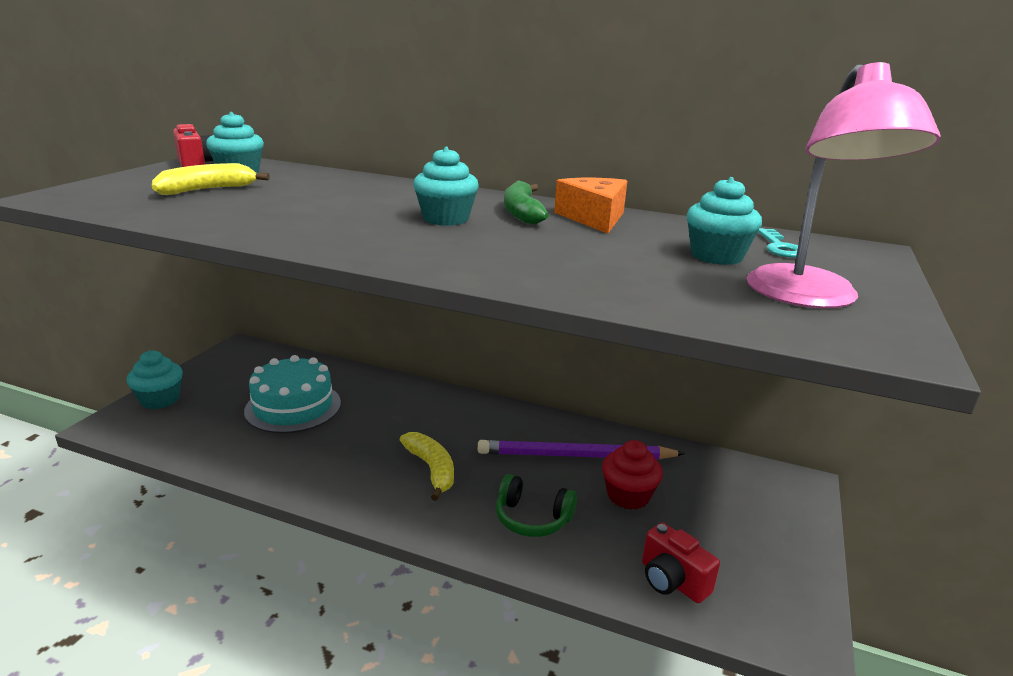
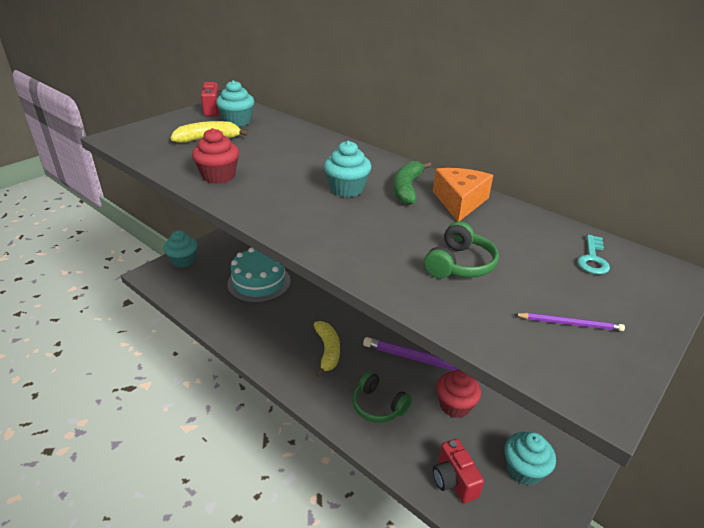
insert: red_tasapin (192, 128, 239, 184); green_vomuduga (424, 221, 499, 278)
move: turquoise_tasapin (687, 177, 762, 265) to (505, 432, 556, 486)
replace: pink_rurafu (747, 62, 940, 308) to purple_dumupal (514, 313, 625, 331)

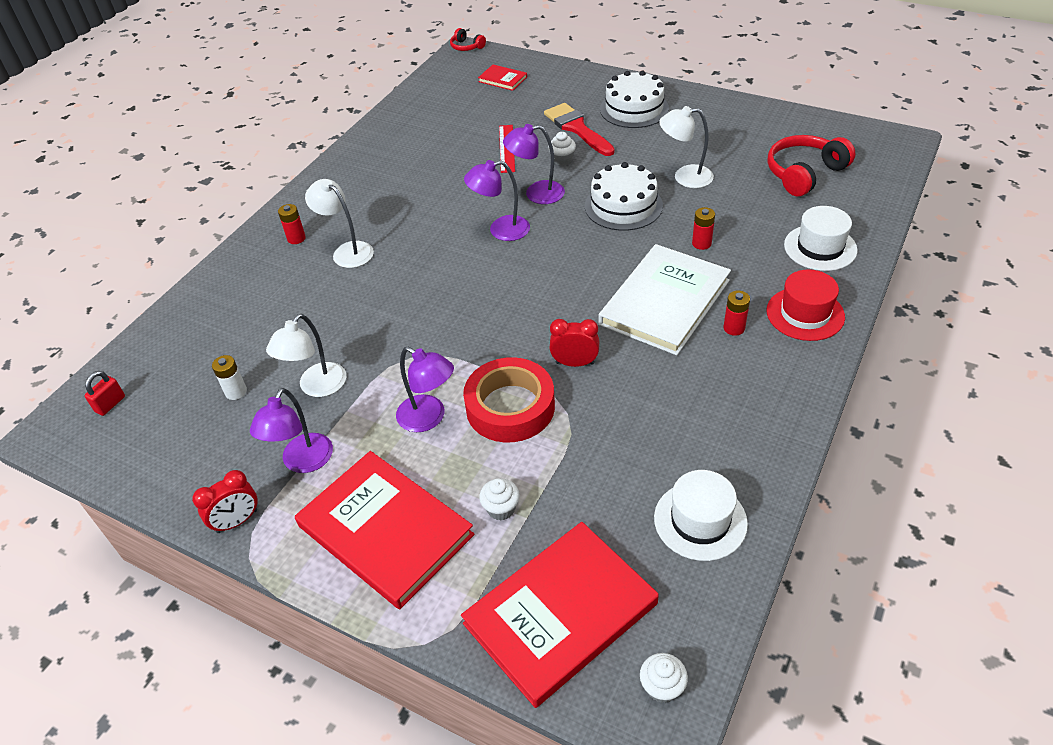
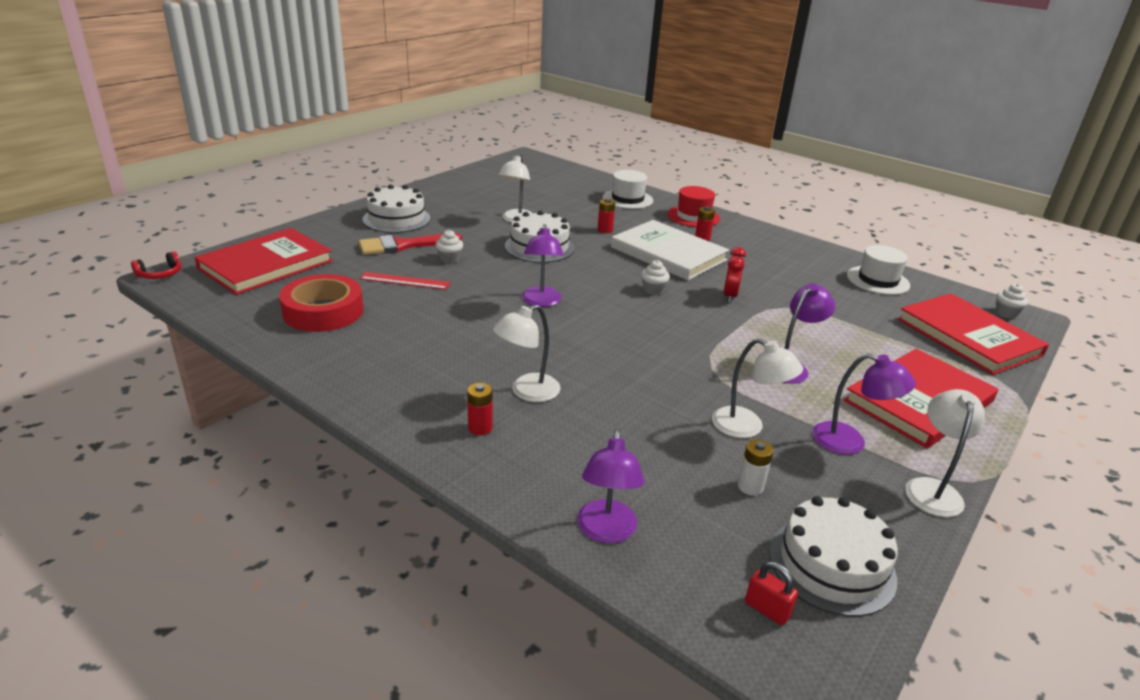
delete: red_vomuduga (768, 135, 856, 196)
insert: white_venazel (769, 496, 898, 617)
move: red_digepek (463, 357, 555, 442) to (279, 274, 363, 332); white_tasapin (479, 478, 520, 521) to (641, 260, 670, 295); purple_rurafu (503, 124, 565, 204) to (577, 429, 644, 543)
replace: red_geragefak (192, 470, 257, 533) to white_rurafu (905, 389, 985, 517)
resize: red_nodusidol (478, 65, 527, 91) = (194, 228, 333, 295) x2.21

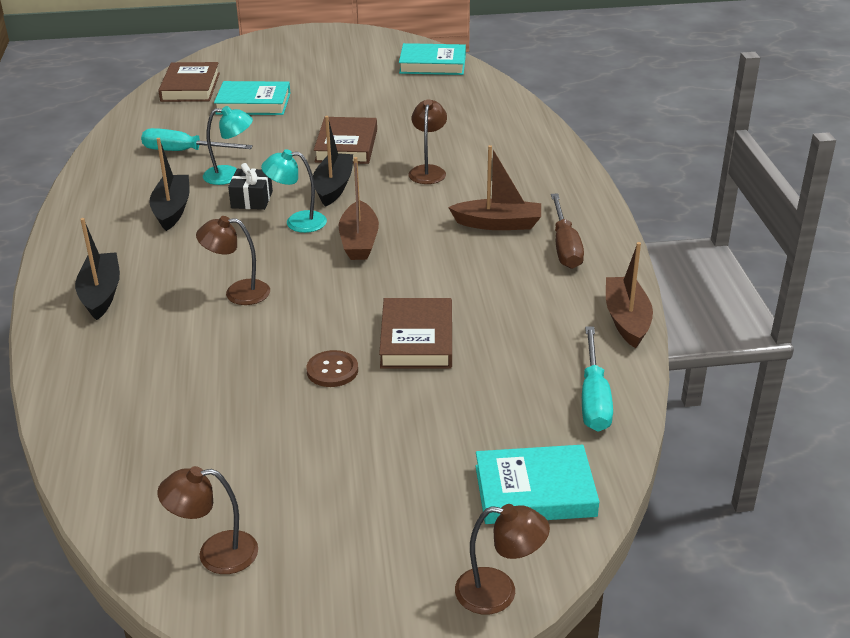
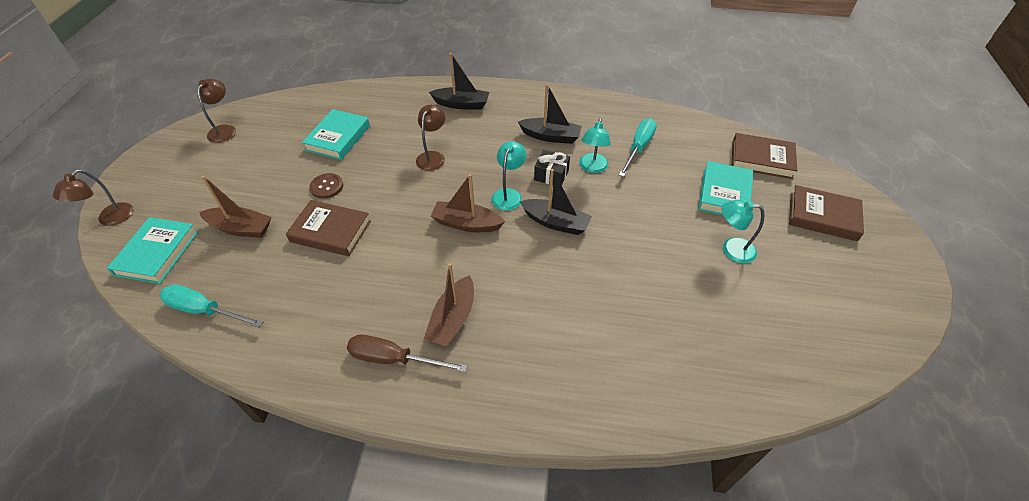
delete: brown_rurafu (409, 99, 447, 184)
insert: turquoise_rurafu (722, 200, 764, 264)
move: brown_nodusidol (314, 117, 377, 164) to (789, 185, 864, 241); turquoise_nodusidol (399, 43, 466, 75) to (302, 109, 370, 160); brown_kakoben (606, 242, 653, 348) to (199, 176, 271, 238)

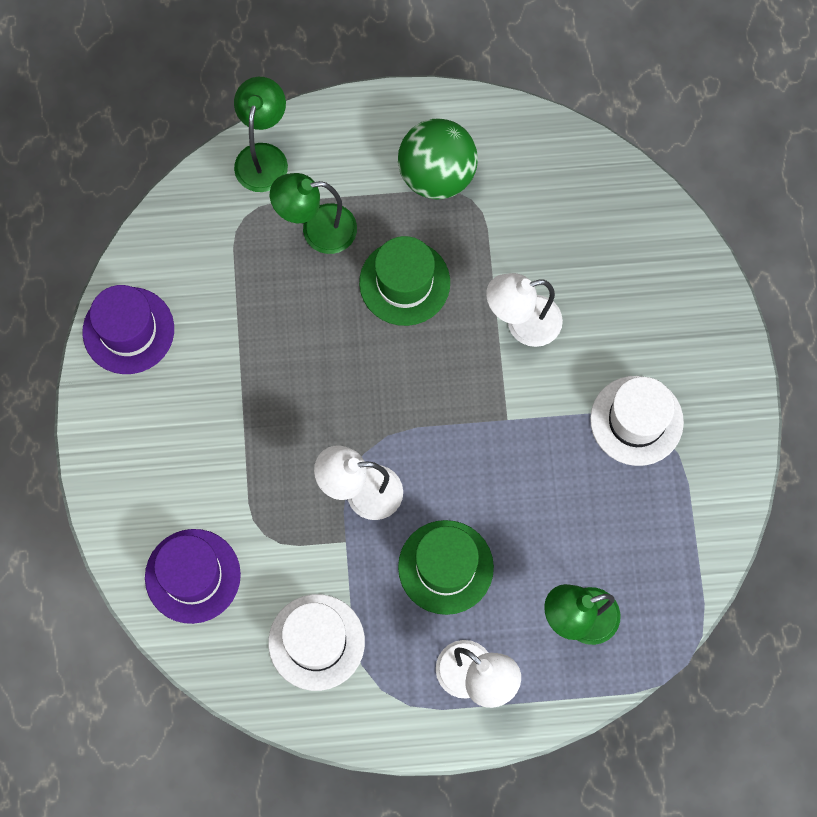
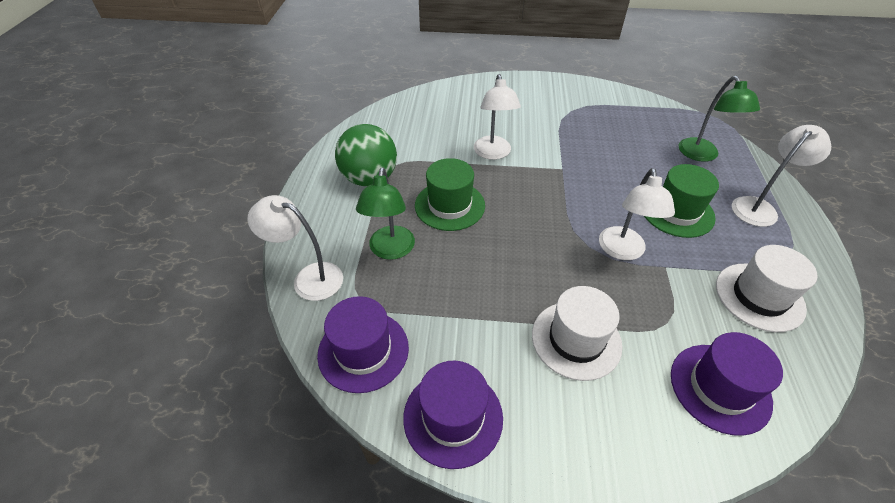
insert: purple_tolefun (317, 296, 409, 393)
move: white_tolefun (590, 376, 684, 466) to (532, 286, 623, 381)
recolor: green_rurafu (234, 77, 288, 192) to white_rurafu (248, 195, 343, 301)

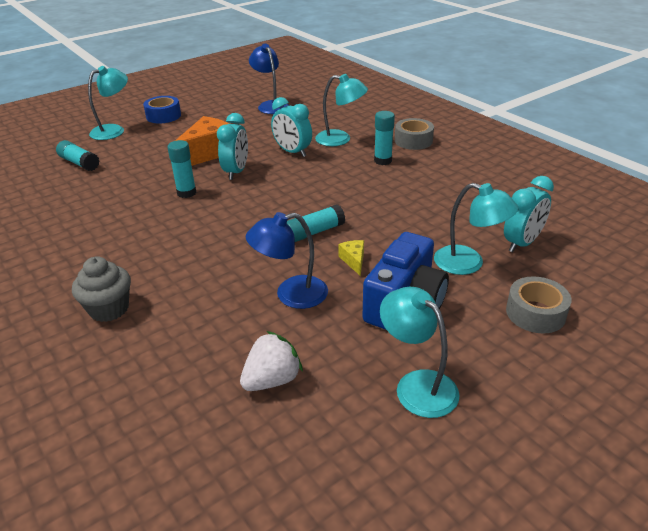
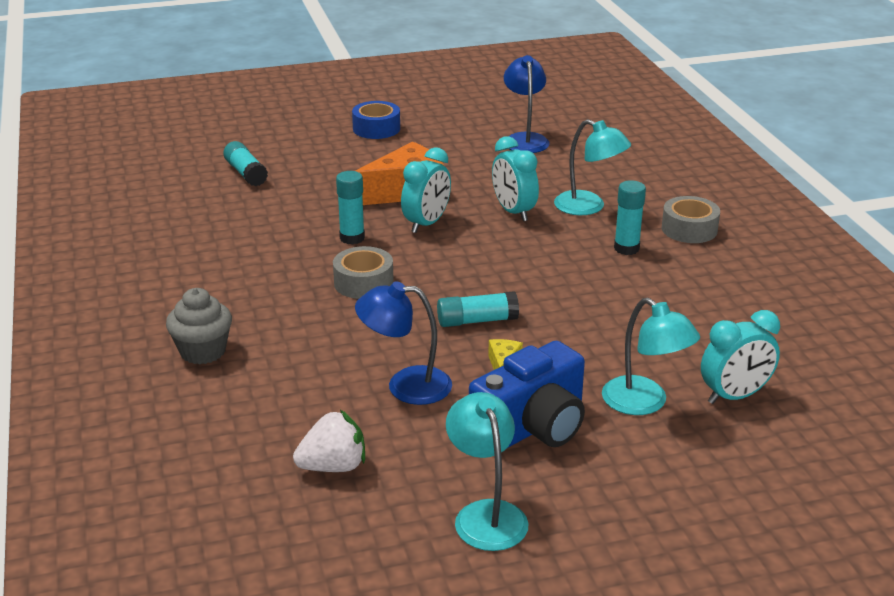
delete: turquoise_rurafu (88, 66, 128, 140)
move: grey_digepek (506, 276, 571, 333) to (333, 246, 394, 299)

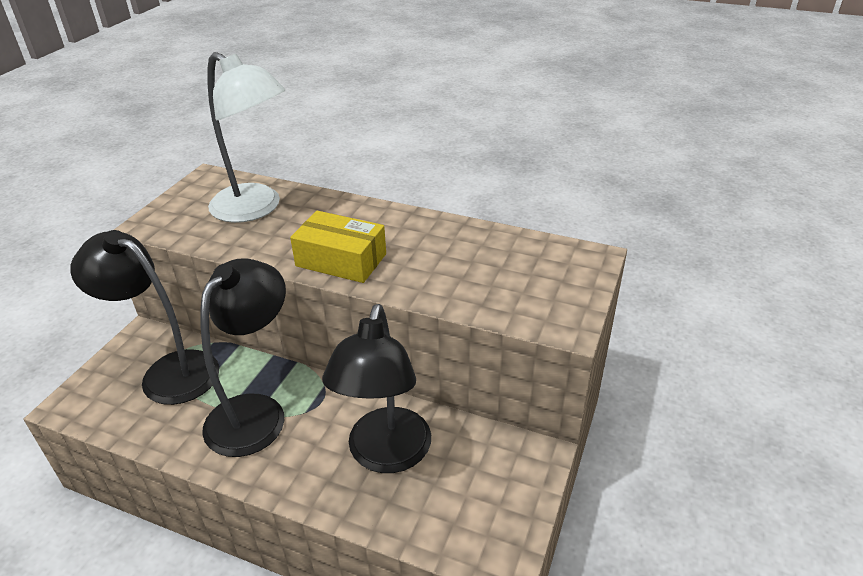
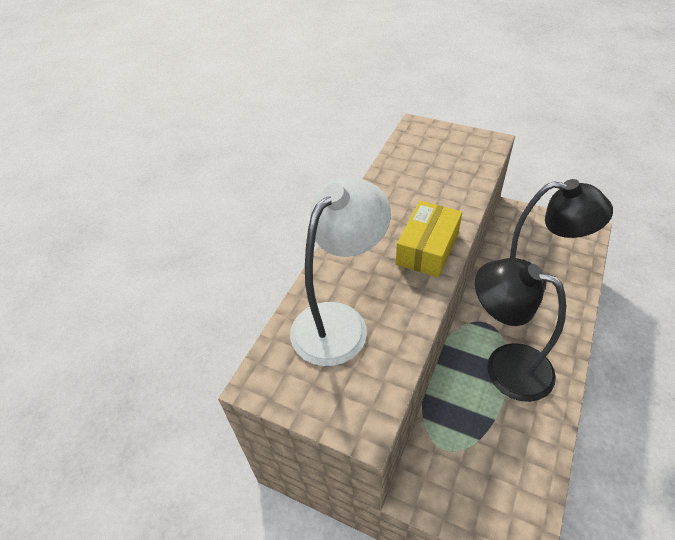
delete: black_rurafu (70, 230, 219, 405)

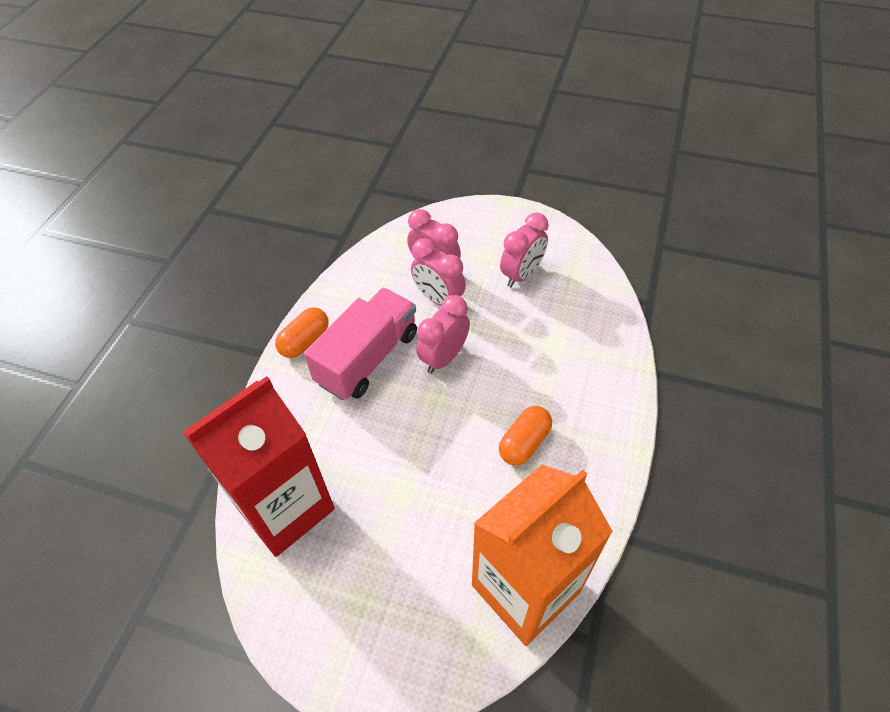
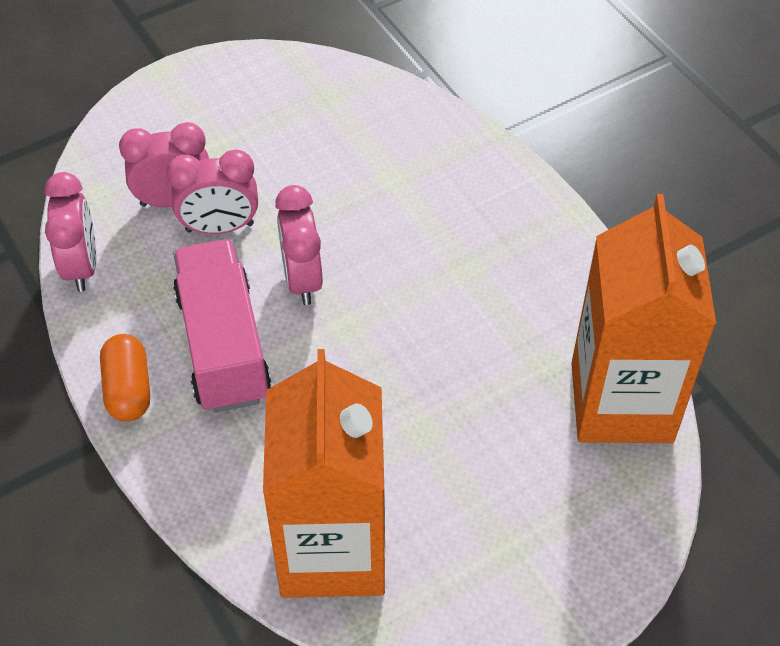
delete: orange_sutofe (499, 406, 552, 466)
move: pink_geragefak (500, 212, 549, 287) to (45, 172, 96, 292)
recolor: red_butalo (183, 376, 335, 557) to orange_butalo (263, 349, 385, 598)

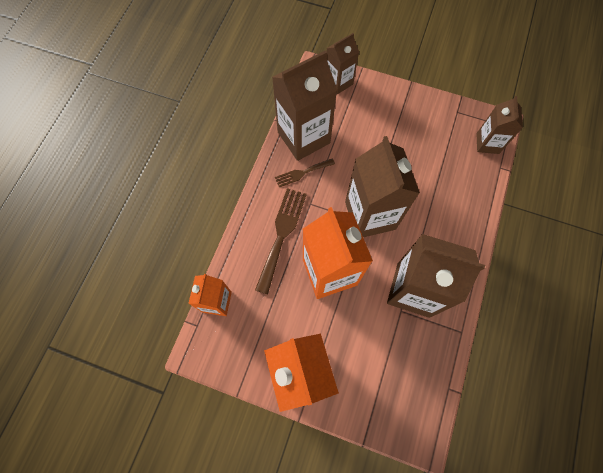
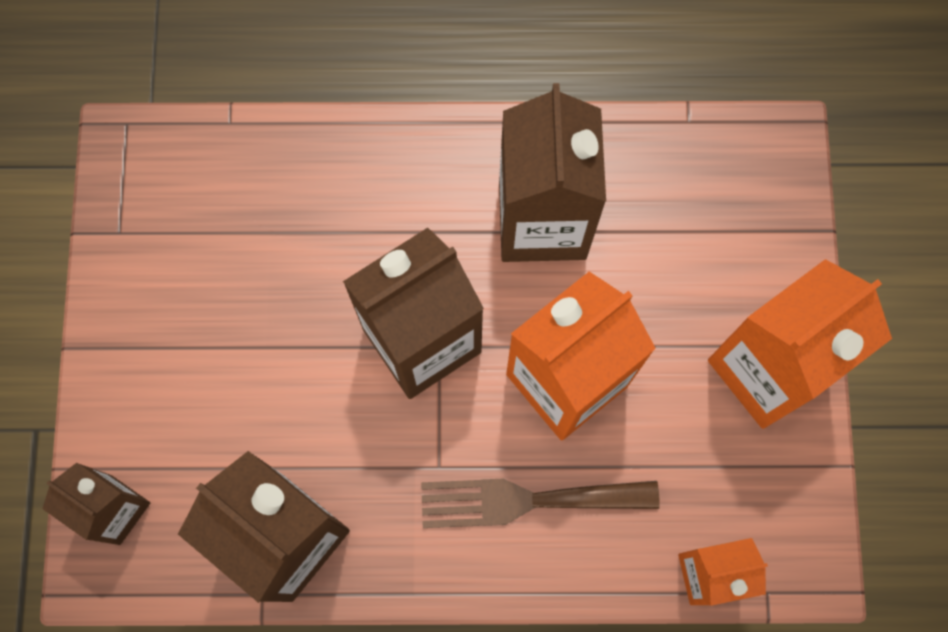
delete: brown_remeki (275, 158, 335, 187); brown_butalo (476, 96, 523, 154)

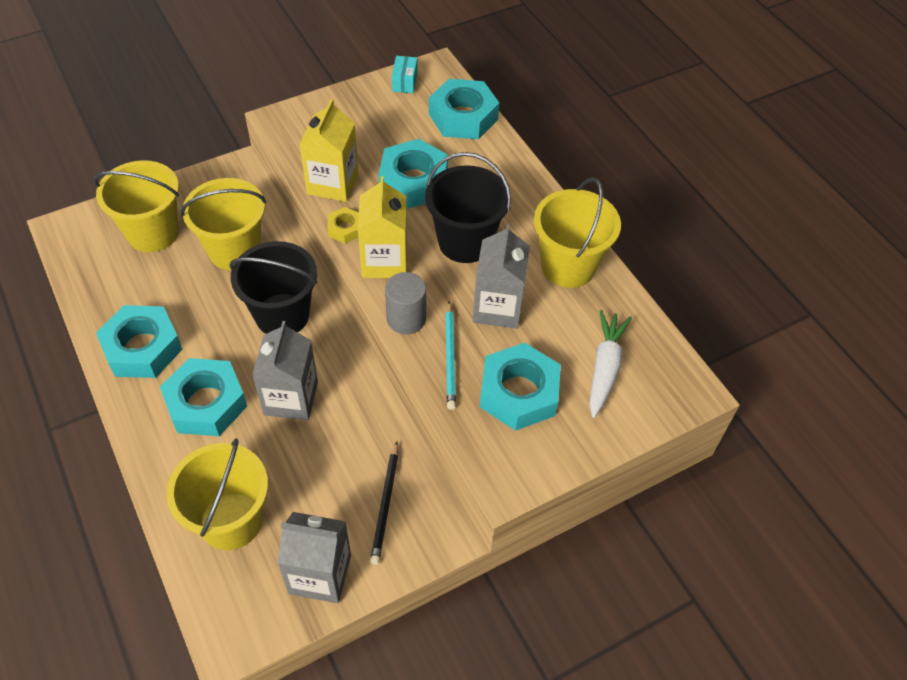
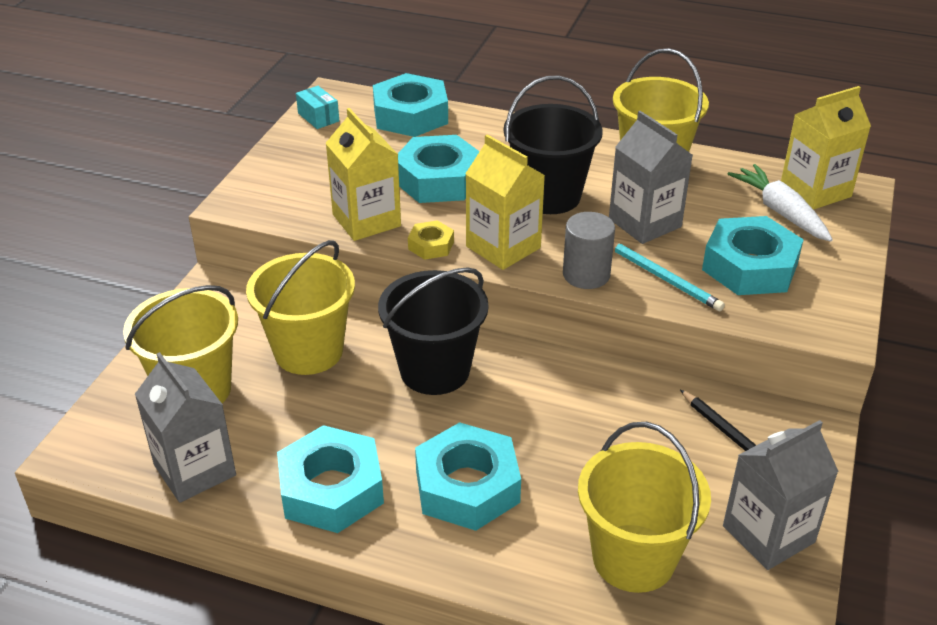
insert: yellow_butalo (781, 86, 871, 210)
move: grey_butalo (252, 321, 318, 420) to (135, 352, 236, 503)

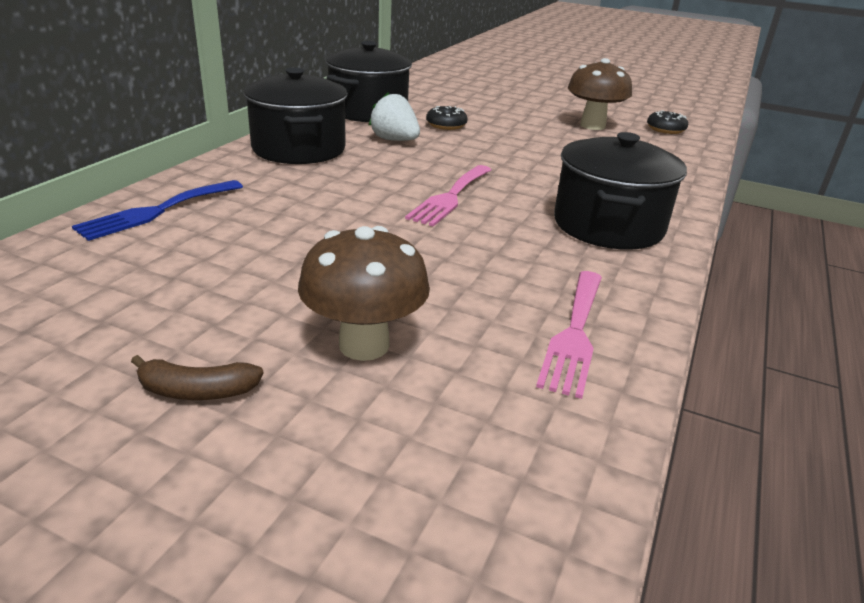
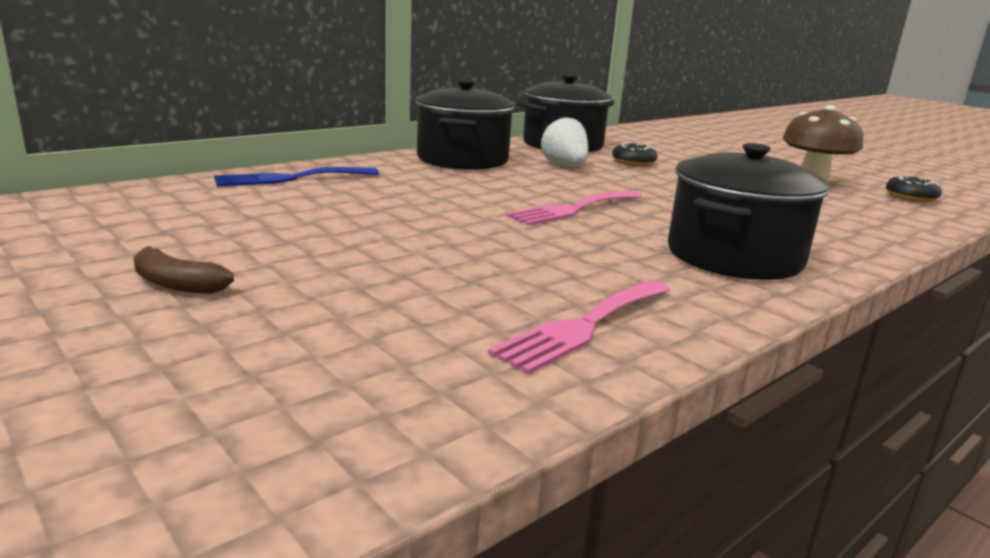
delete: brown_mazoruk (298, 226, 430, 361)

